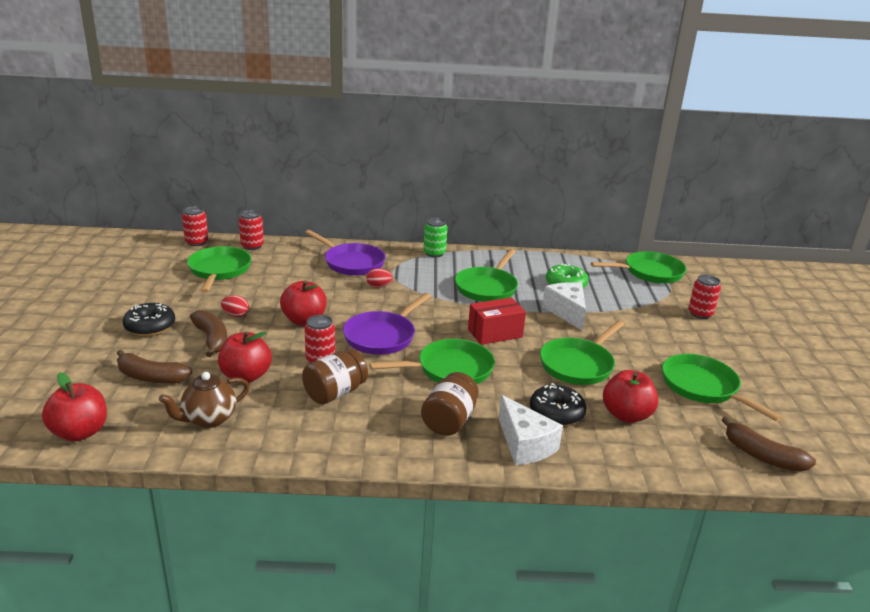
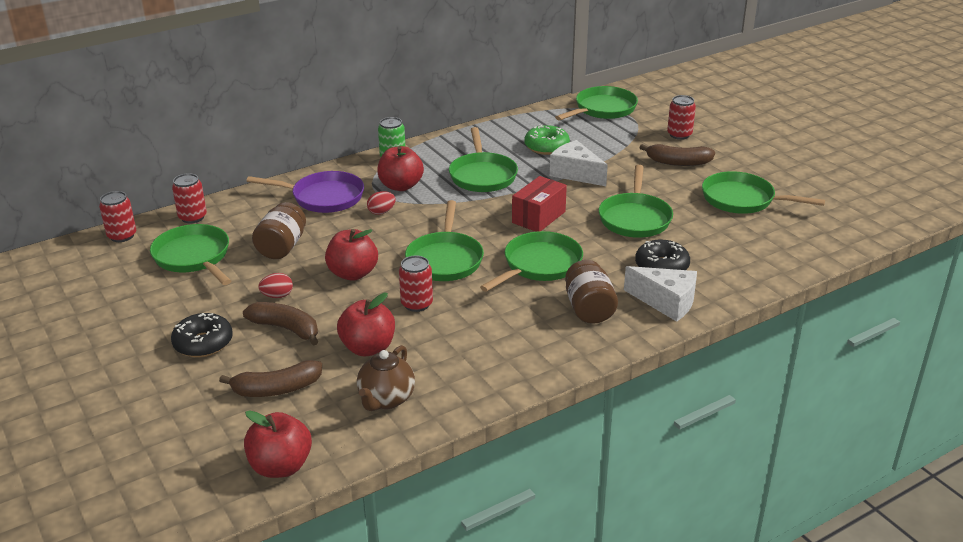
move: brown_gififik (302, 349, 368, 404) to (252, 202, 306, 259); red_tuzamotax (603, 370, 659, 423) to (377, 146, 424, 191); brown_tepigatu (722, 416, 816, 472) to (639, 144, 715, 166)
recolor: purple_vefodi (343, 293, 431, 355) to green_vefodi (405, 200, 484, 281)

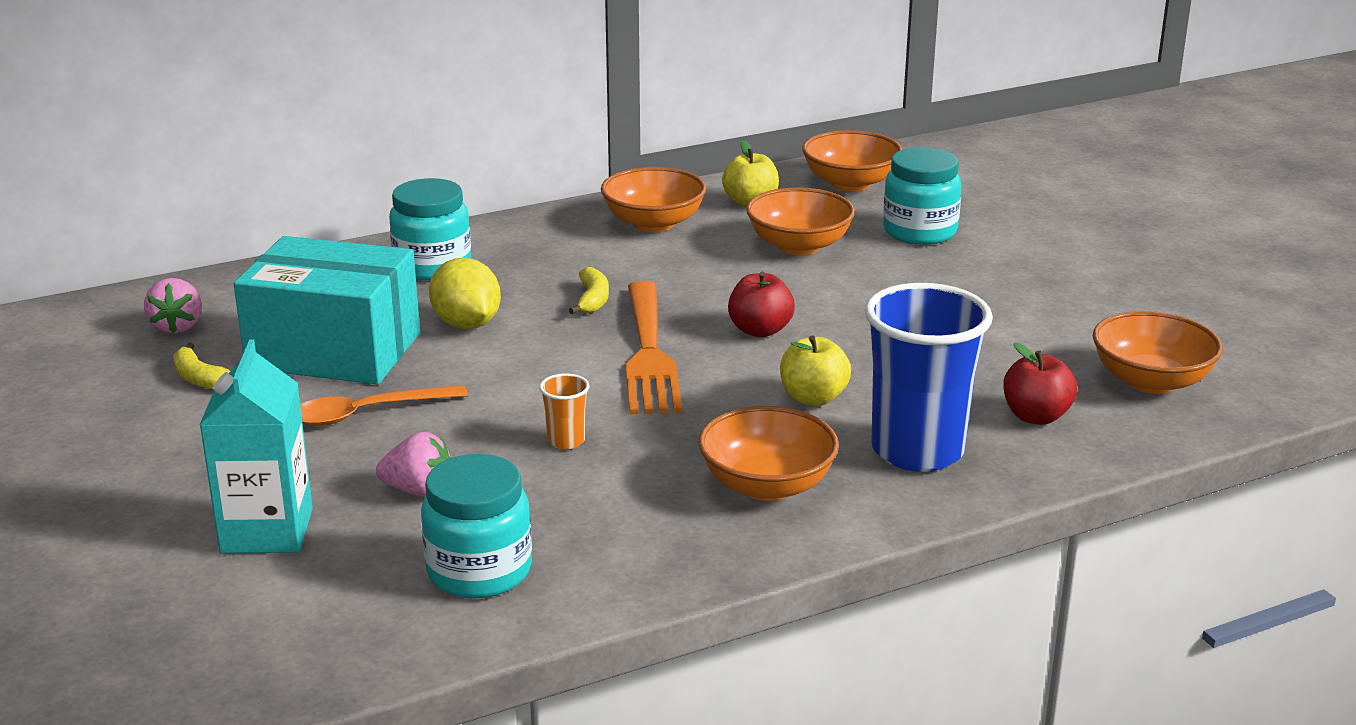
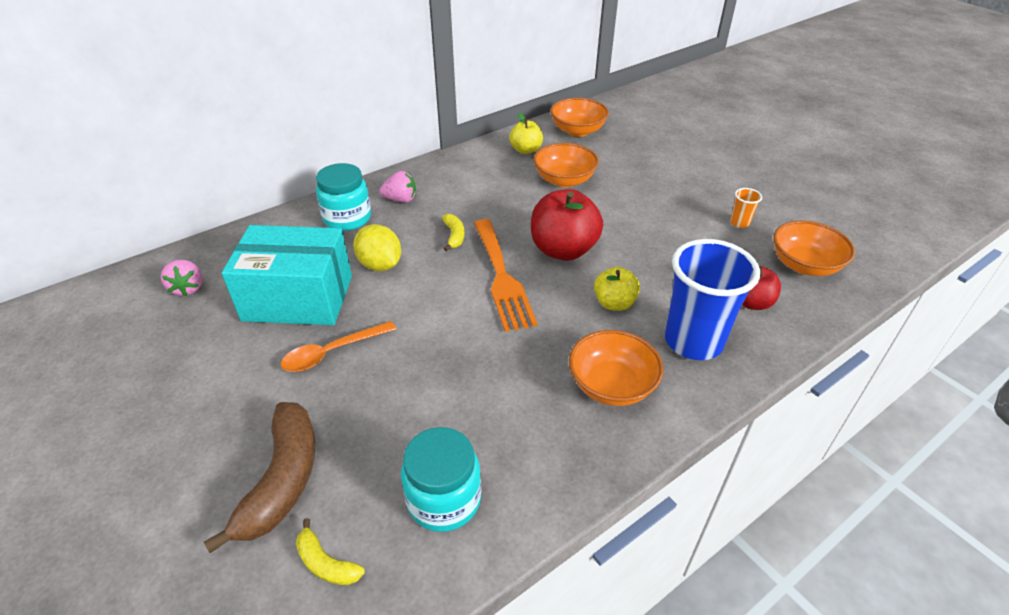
delete: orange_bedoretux (601, 167, 706, 232); turquoise_gififik (883, 147, 962, 245)
move: yellow_tepigatu (173, 343, 230, 390) to (296, 518, 365, 585); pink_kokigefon (376, 432, 450, 497) to (379, 171, 416, 203); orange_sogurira (539, 373, 590, 449) to (730, 188, 762, 228)
replace: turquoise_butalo (200, 339, 313, 554) to brown_tepigatu (204, 402, 315, 553)
resize: red_tuzamotax (728, 272, 795, 337) = (531, 189, 603, 261) x1.73

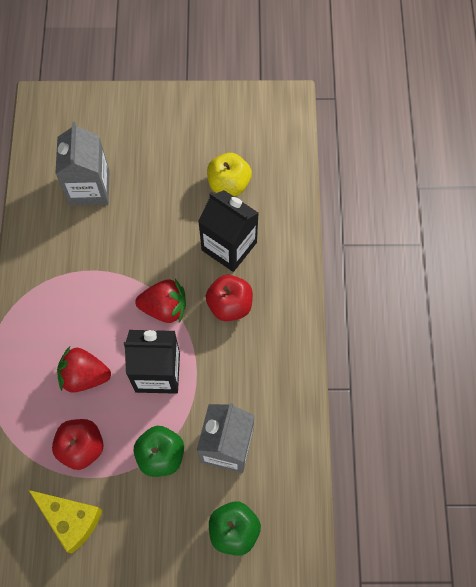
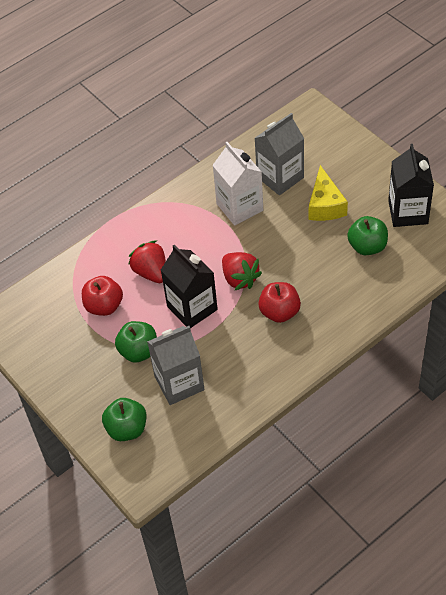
insert: white_butalo (213, 142, 263, 226)
move: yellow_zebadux (29, 490, 103, 554) to (309, 165, 348, 221); black_butalo (198, 190, 259, 272) to (388, 144, 434, 227)
recolor: yellow_tuzamotax (207, 153, 252, 196) to green_tuzamotax (347, 216, 388, 255)

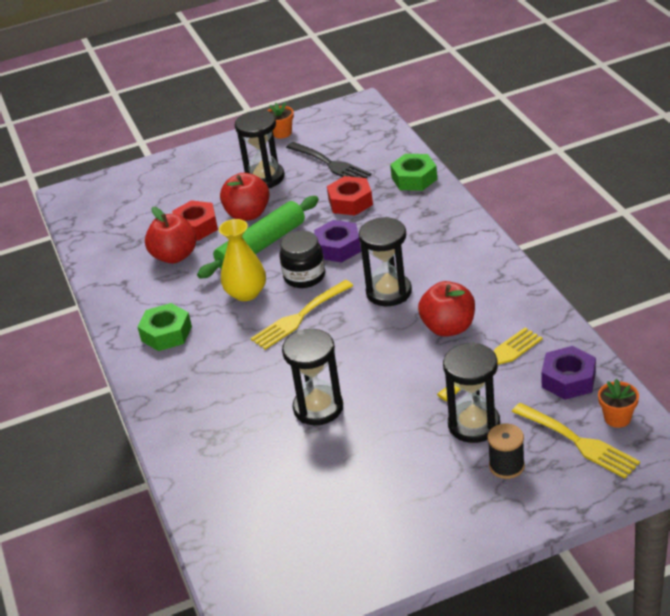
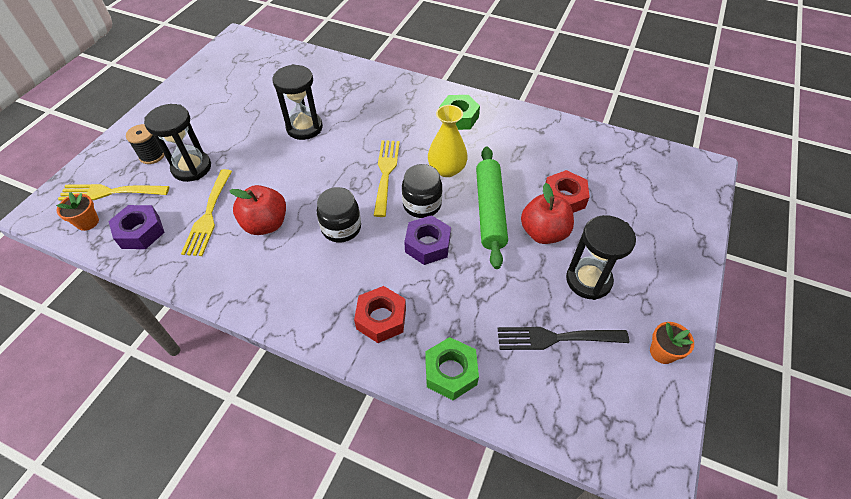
delete: red_tuzamotax (145, 207, 196, 264)
move: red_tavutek (327, 176, 373, 216) to (354, 286, 406, 343)
replace: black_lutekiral (359, 217, 412, 306) to black_gififik (316, 187, 361, 242)

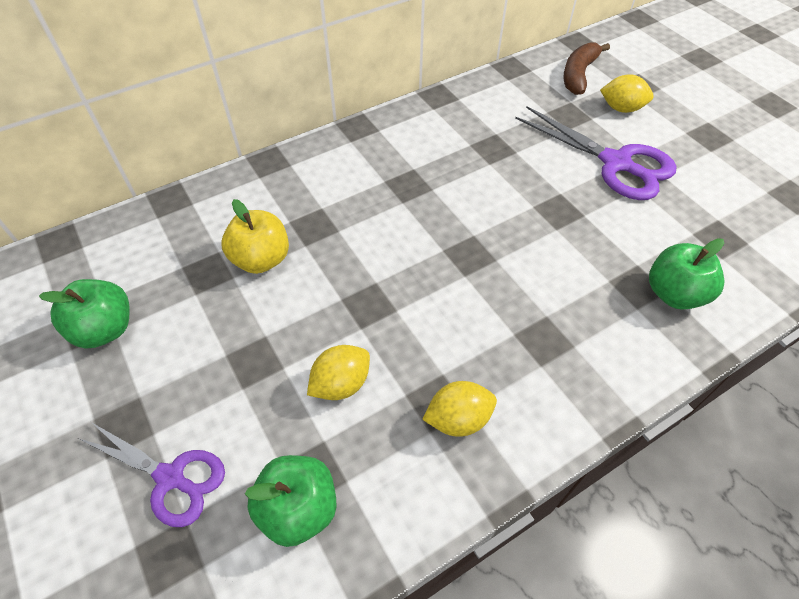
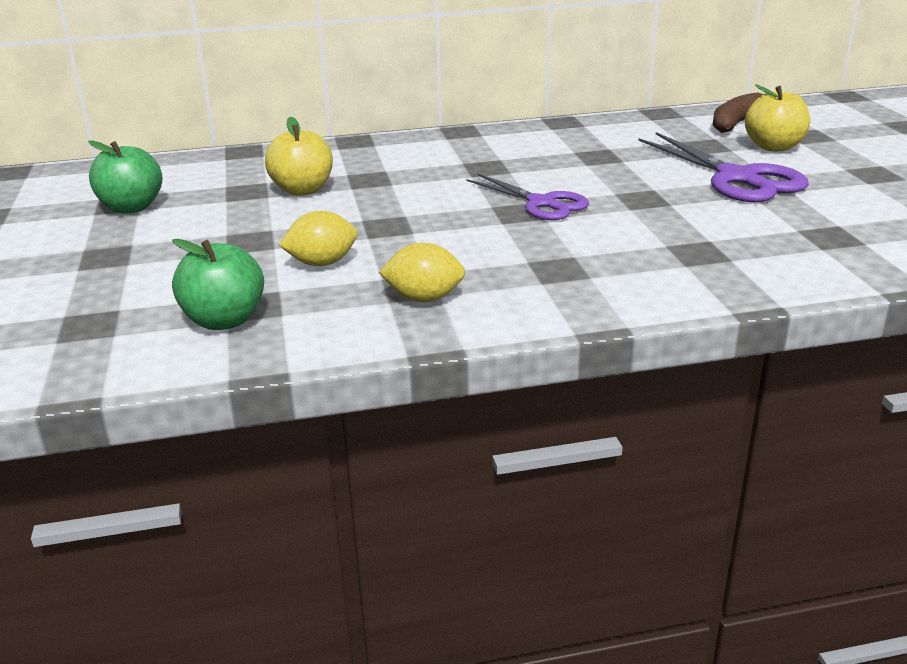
delete: green_tuzamotax (649, 238, 724, 310)
move: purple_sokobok (78, 422, 225, 527) to (466, 173, 589, 220)
replace: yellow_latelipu (600, 74, 654, 113) to yellow_tuzamotax (745, 84, 810, 152)

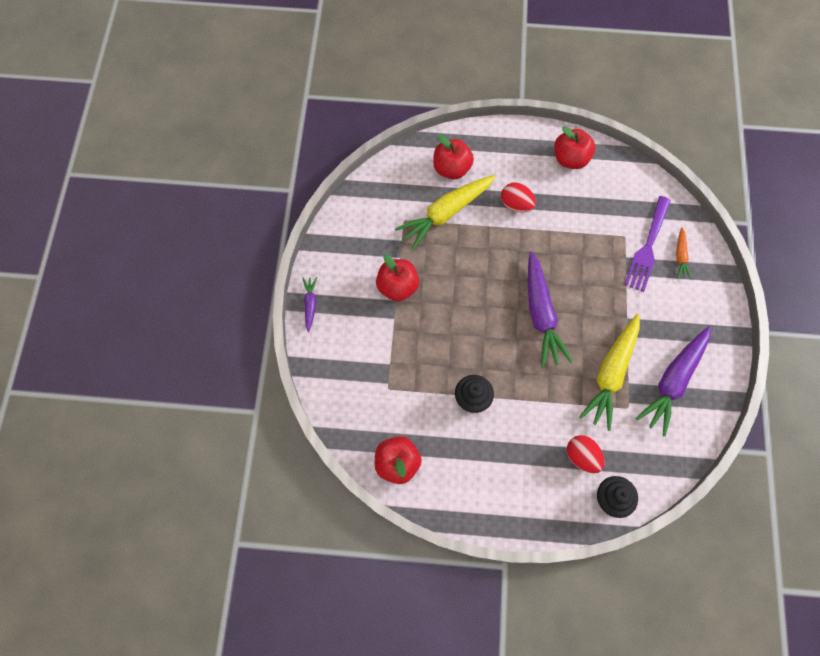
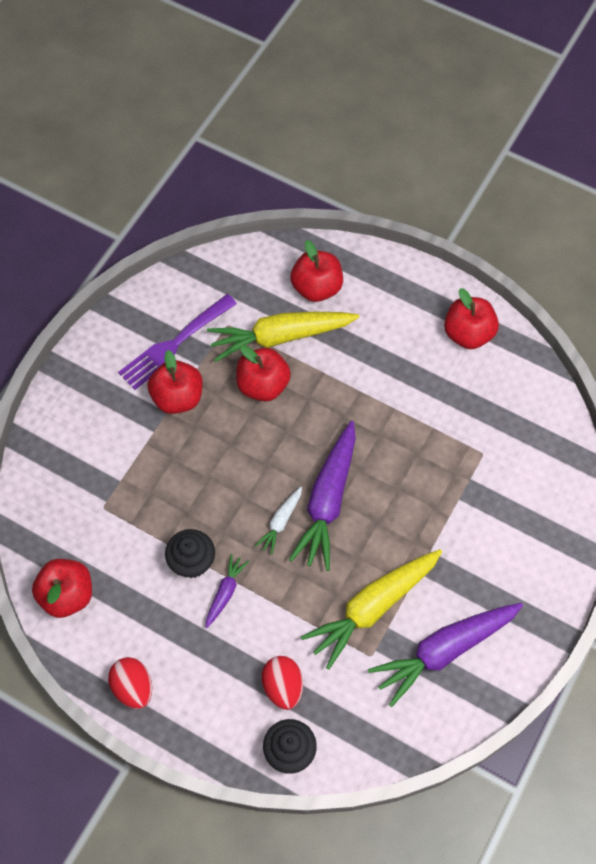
delete: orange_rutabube (676, 227, 691, 279)
insert: red_tuzamotax (236, 345, 291, 402); white_rutabube (255, 486, 302, 555)
move: purple_rutabube (303, 277, 317, 332) to (205, 554, 249, 628); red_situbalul (501, 182, 536, 212) to (108, 657, 152, 709); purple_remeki (624, 196, 671, 292) to (118, 294, 237, 390)

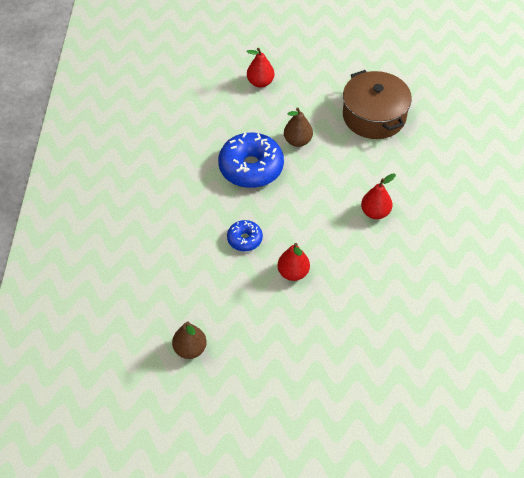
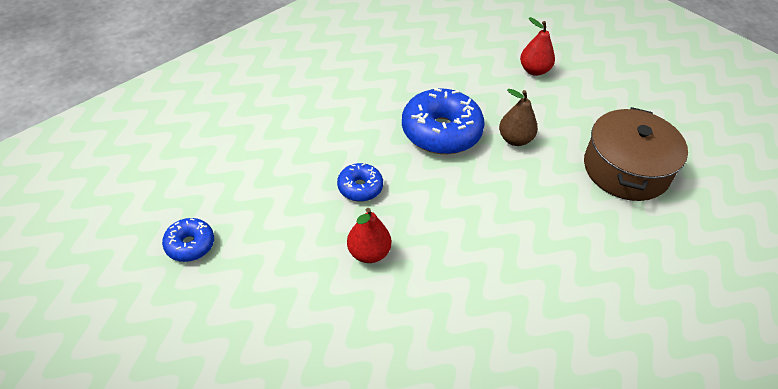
delete: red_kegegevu (361, 173, 396, 219)
replace: brown_kegegevu (172, 322, 207, 359) to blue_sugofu (162, 218, 214, 262)

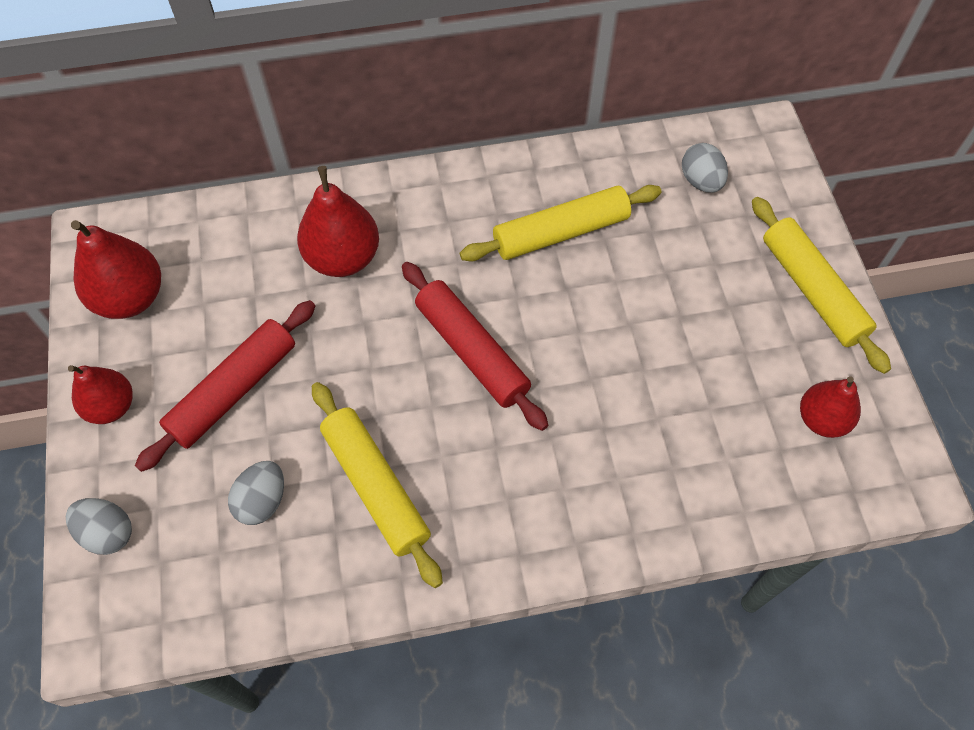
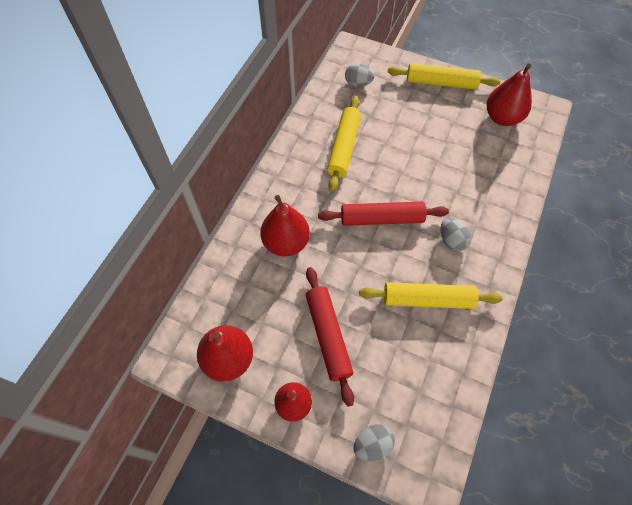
move: grey_situbalul (228, 461, 284, 525) to (440, 218, 471, 251)
resize: red_kegegevu (800, 376, 861, 438) = (487, 63, 532, 126) x1.52

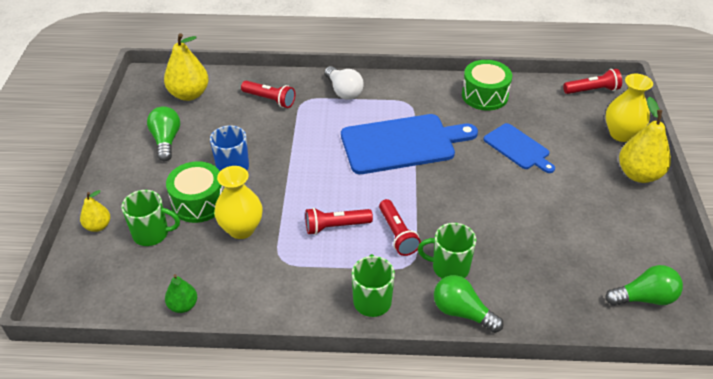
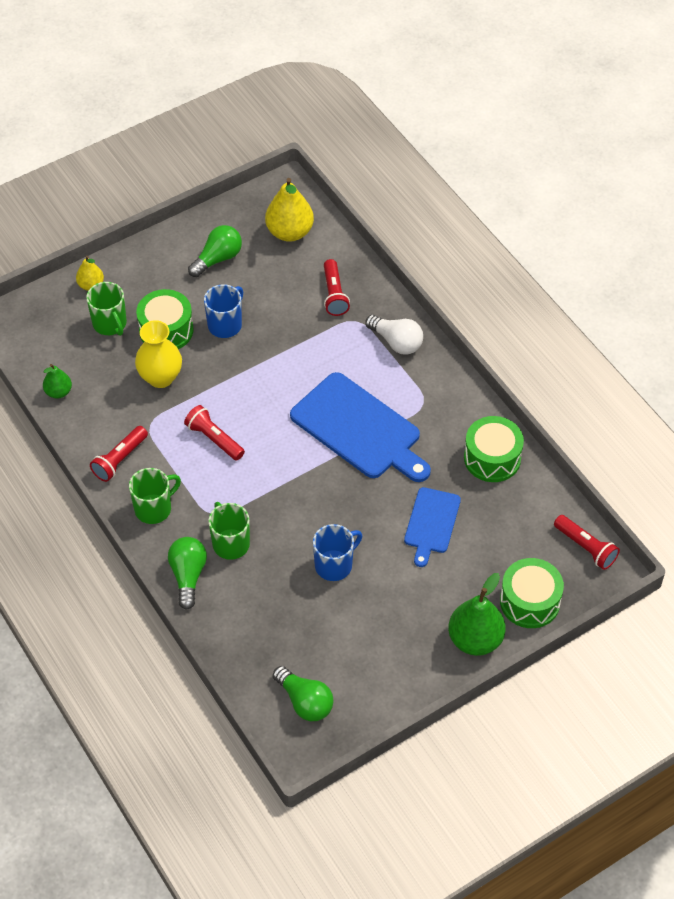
insert: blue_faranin (313, 524, 362, 581)
move: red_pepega (379, 199, 421, 256) to (90, 426, 148, 482)
replace: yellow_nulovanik (606, 74, 653, 142) to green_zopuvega (500, 558, 564, 628)
recolor: yellow_kegegevu (619, 97, 671, 183) to green_kegegevu (448, 573, 505, 656)
rotate: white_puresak (325, 66, 364, 100) = (365, 315, 423, 354) 75 degrees counterclockwise

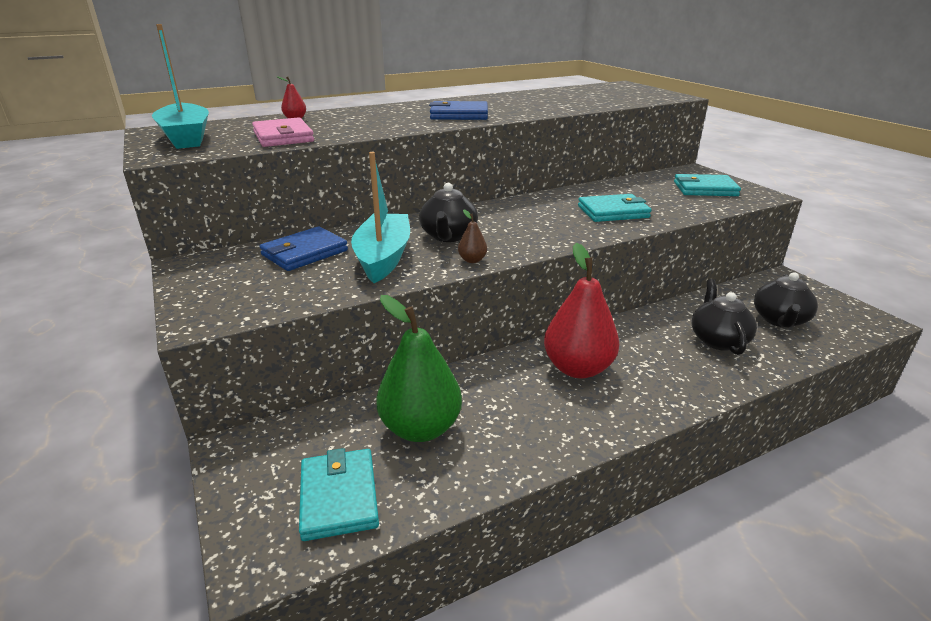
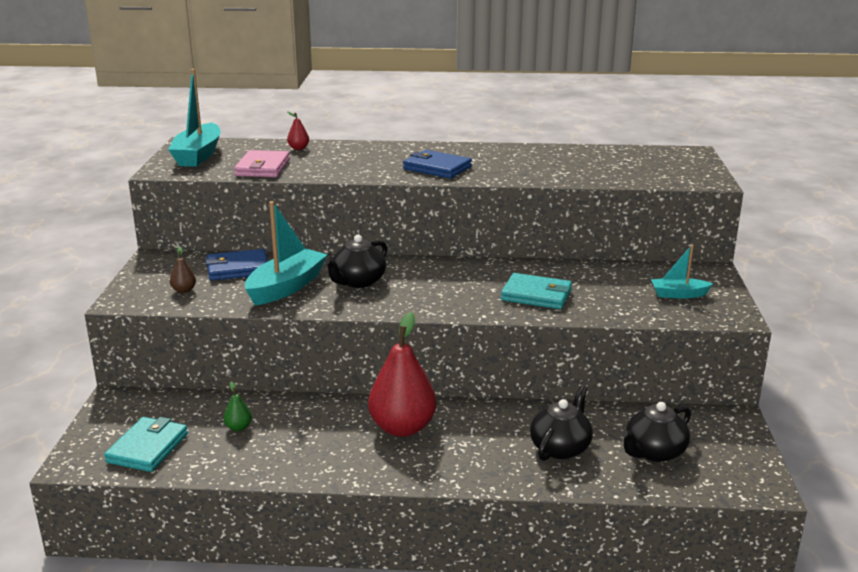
move: brown_kegegevu (458, 210, 487, 263) to (170, 247, 196, 293)
replace: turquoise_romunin (674, 174, 741, 196) to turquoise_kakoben (651, 245, 713, 299)
resize: green_kegegevu (376, 295, 462, 442) = (224, 382, 252, 431) x0.41

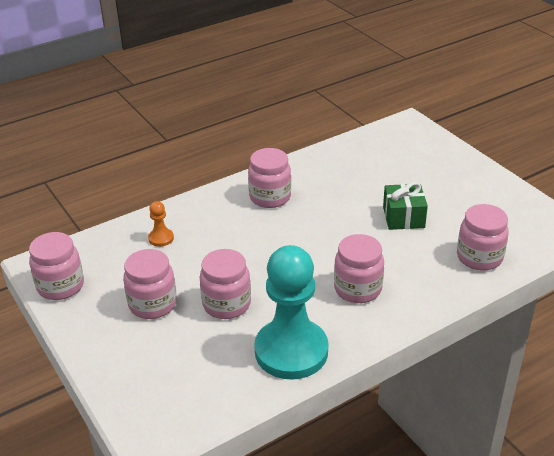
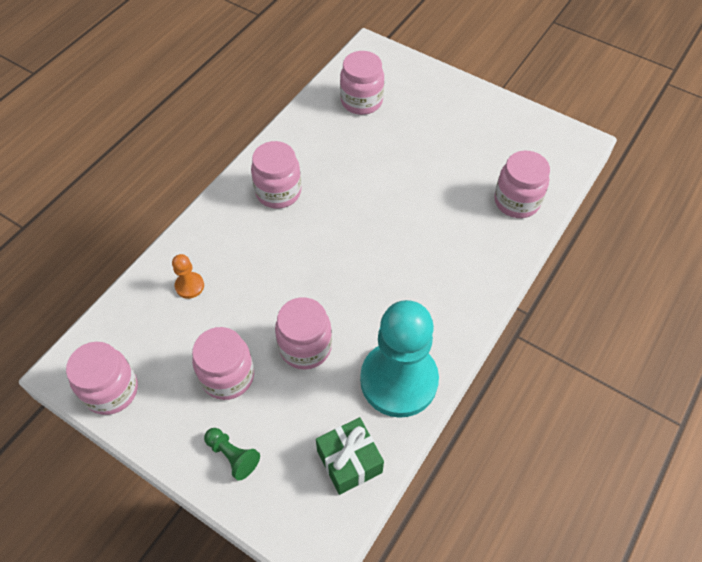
insert: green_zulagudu (204, 428, 260, 481)
move: pink_gififik (334, 234, 384, 303) to (340, 51, 384, 115); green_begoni (383, 182, 428, 230) to (316, 417, 384, 495)

